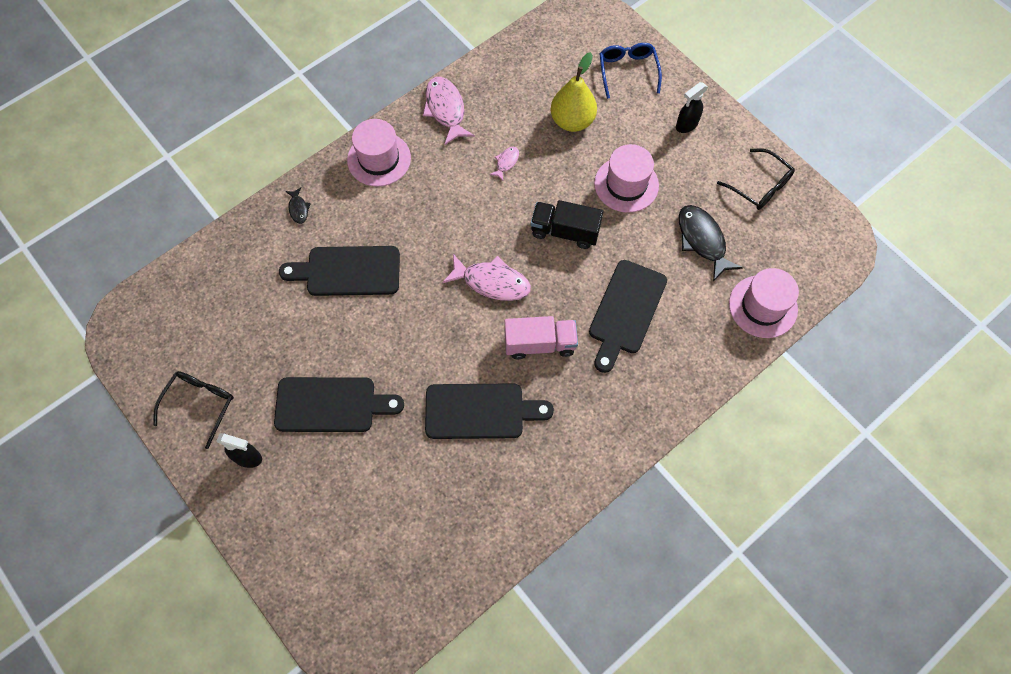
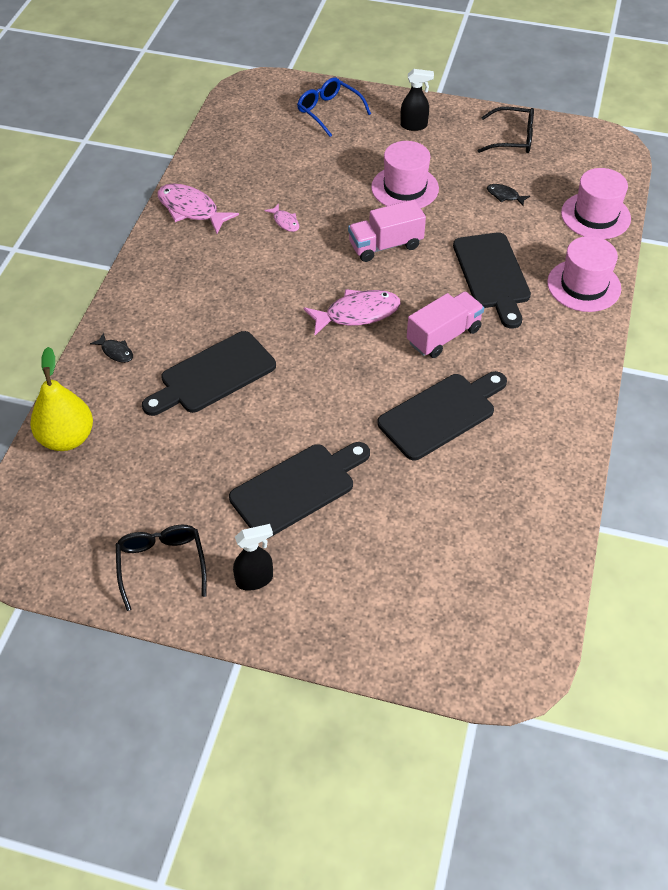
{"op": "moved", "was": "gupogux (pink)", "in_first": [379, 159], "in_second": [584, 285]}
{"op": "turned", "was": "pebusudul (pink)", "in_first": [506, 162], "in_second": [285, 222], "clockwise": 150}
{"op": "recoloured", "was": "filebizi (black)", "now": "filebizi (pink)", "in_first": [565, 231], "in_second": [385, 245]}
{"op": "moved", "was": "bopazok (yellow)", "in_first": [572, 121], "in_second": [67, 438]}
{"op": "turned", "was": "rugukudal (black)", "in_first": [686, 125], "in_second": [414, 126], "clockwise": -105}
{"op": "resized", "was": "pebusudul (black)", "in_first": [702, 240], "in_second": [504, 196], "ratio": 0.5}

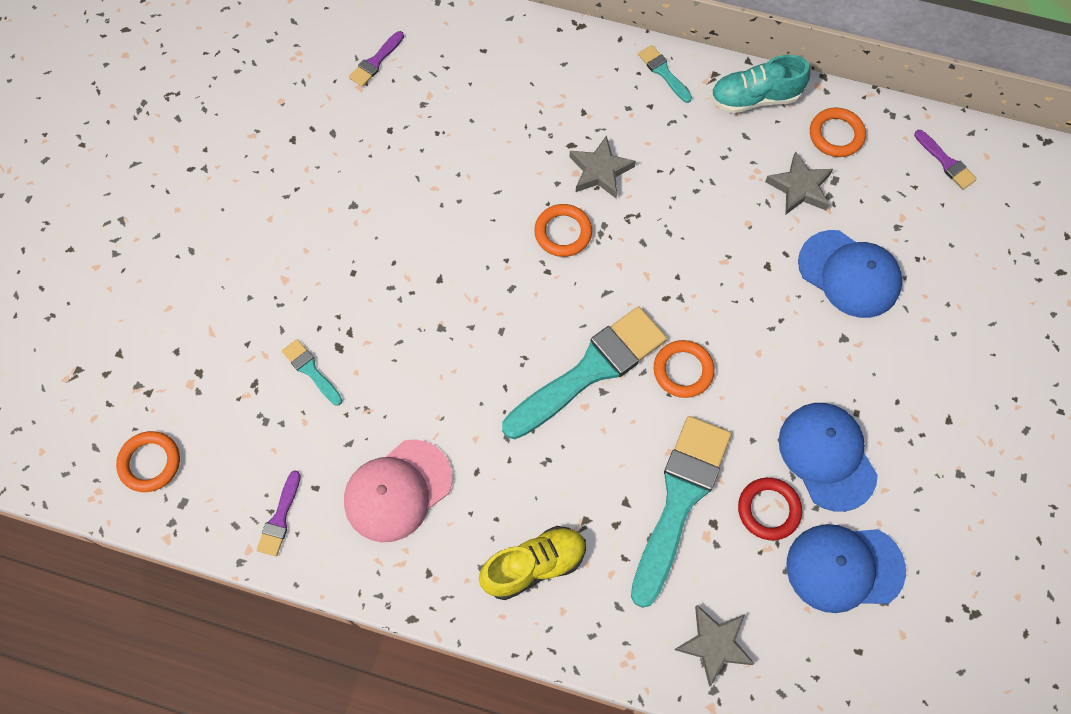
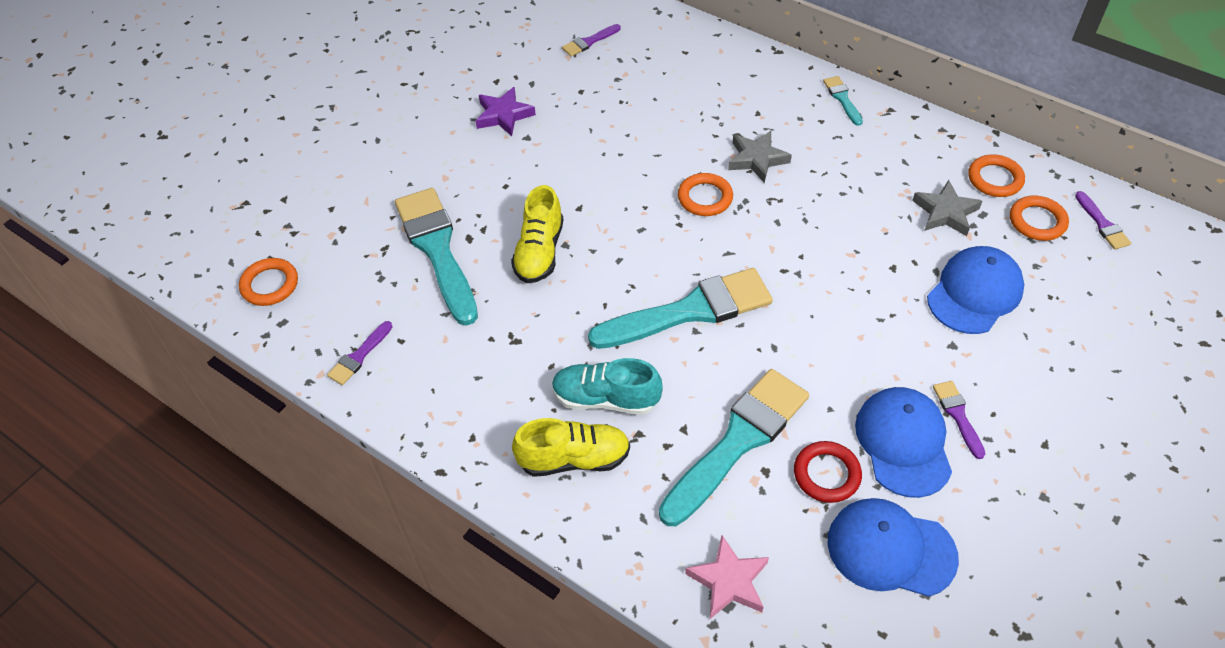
{"op": "resized", "was": "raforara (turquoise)", "in_first": [311, 370], "in_second": [437, 249], "ratio": 2.28}
{"op": "removed", "was": "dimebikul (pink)", "in_first": [398, 490]}
{"op": "moved", "was": "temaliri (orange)", "in_first": [683, 370], "in_second": [1037, 221]}
{"op": "recoloured", "was": "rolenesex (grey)", "now": "rolenesex (pink)", "in_first": [714, 644], "in_second": [728, 581]}
{"op": "moved", "was": "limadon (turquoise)", "in_first": [754, 98], "in_second": [605, 399]}
{"op": "turned", "was": "dimebikul (blue)", "in_first": [849, 274], "in_second": [974, 293], "clockwise": -105}
{"op": "added", "now": "rolenesex (purple)", "in_second": [503, 115]}
{"op": "added", "now": "limadon (yellow)", "in_second": [539, 252]}
{"op": "added", "now": "raforara (purple)", "in_second": [958, 415]}

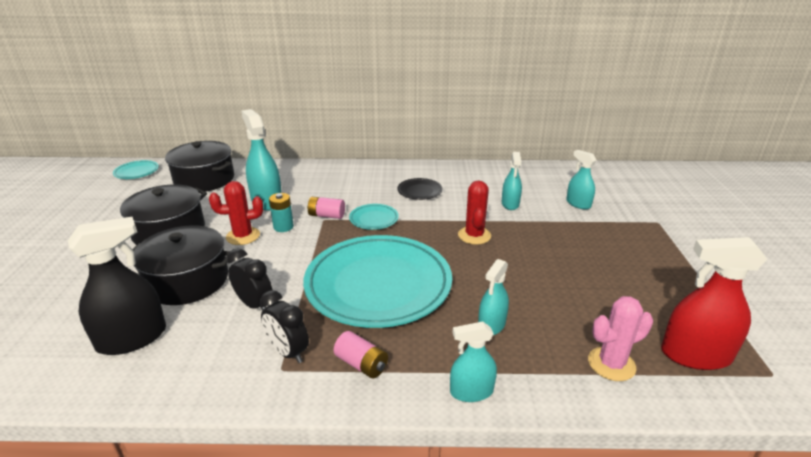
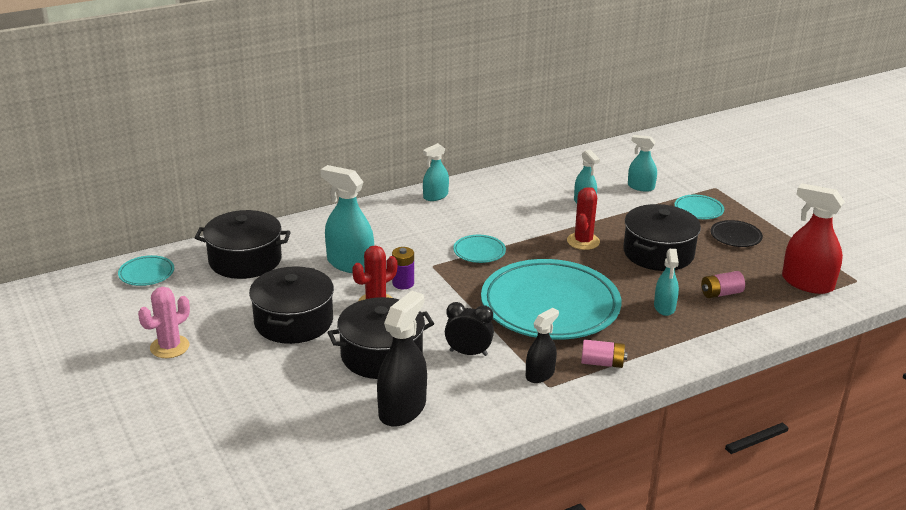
{"op": "replaced", "was": "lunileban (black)", "now": "rugukudal (black)", "in_first": [288, 352], "in_second": [540, 374]}
{"op": "recoloured", "was": "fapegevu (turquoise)", "now": "fapegevu (purple)", "in_first": [283, 227], "in_second": [403, 283]}
{"op": "moved", "was": "fapegevu (pink)", "in_first": [326, 215], "in_second": [721, 293]}
{"op": "moved", "was": "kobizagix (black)", "in_first": [419, 191], "in_second": [735, 236]}
{"op": "moved", "was": "rugukudal (turquoise)", "in_first": [471, 391], "in_second": [435, 196]}
{"op": "turned", "was": "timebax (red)", "in_first": [474, 235], "in_second": [583, 241], "clockwise": 45}
{"op": "moved", "was": "timebax (pink)", "in_first": [611, 364], "in_second": [169, 347]}
{"op": "turned", "was": "rugukudal (red)", "in_first": [695, 355], "in_second": [807, 283], "clockwise": 60}
{"op": "added", "now": "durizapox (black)", "in_second": [658, 253]}
{"op": "added", "now": "kobizagix (turquoise)", "in_second": [698, 210]}

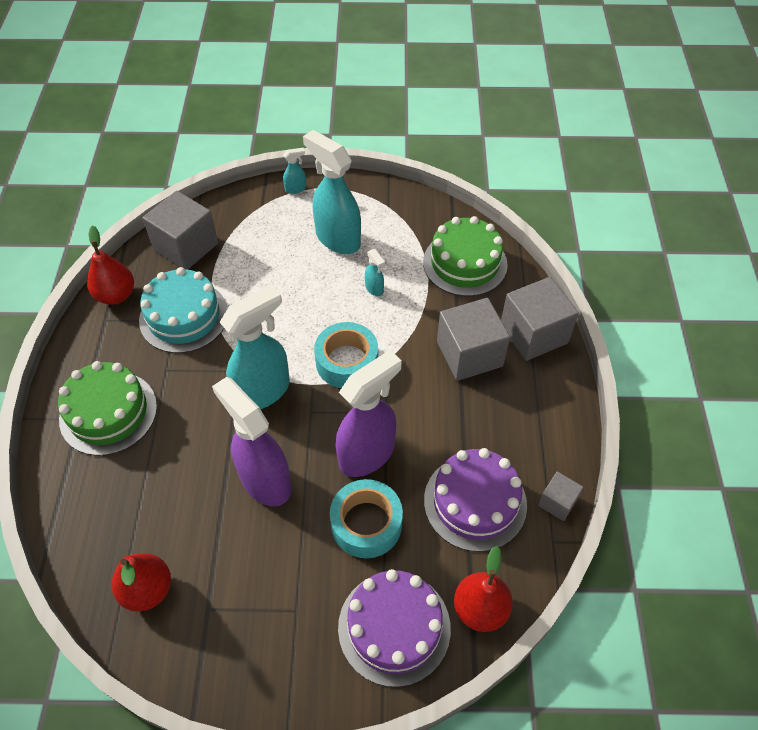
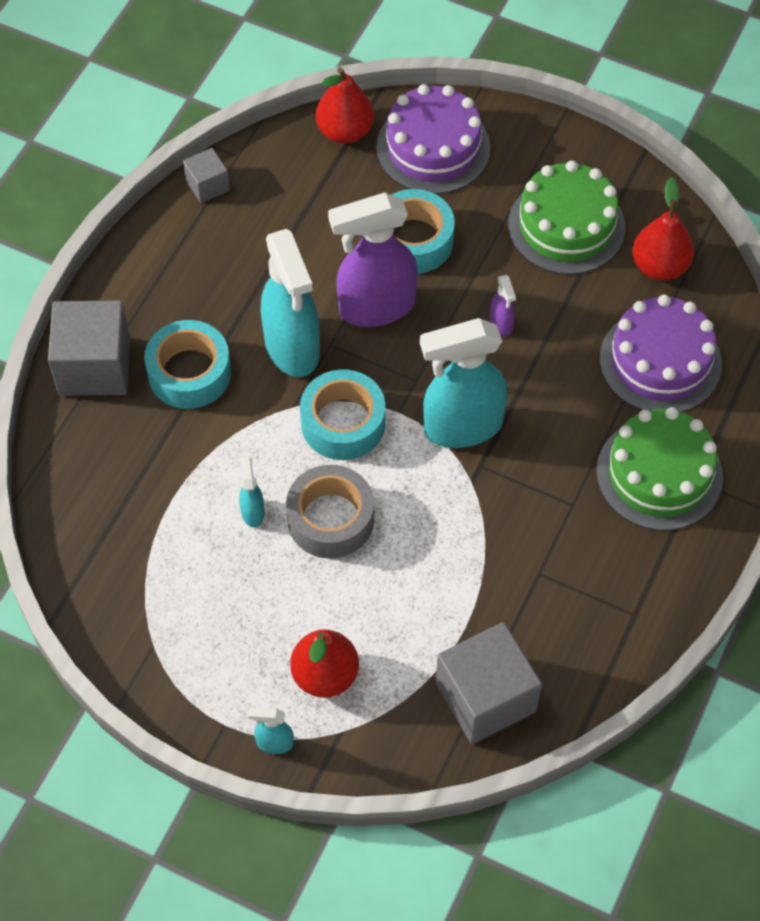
{"op": "moved", "was": "bopazok (red)", "in_first": [116, 295], "in_second": [325, 675]}
{"op": "removed", "was": "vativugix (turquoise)", "in_first": [184, 316]}
{"op": "resized", "was": "rugukudal (purple)", "in_first": [265, 480], "in_second": [501, 323], "ratio": 0.43}
{"op": "moved", "was": "rugukudal (turquoise)", "in_first": [337, 239], "in_second": [292, 348]}
{"op": "moved", "was": "vativugix (green)", "in_first": [465, 263], "in_second": [566, 226]}
{"op": "moved", "was": "vativugix (purple)", "in_first": [475, 502], "in_second": [660, 361]}
{"op": "replaced", "was": "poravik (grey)", "now": "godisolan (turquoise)", "in_first": [469, 354], "in_second": [189, 373]}
{"op": "added", "now": "godisolan (grey)", "in_second": [330, 519]}

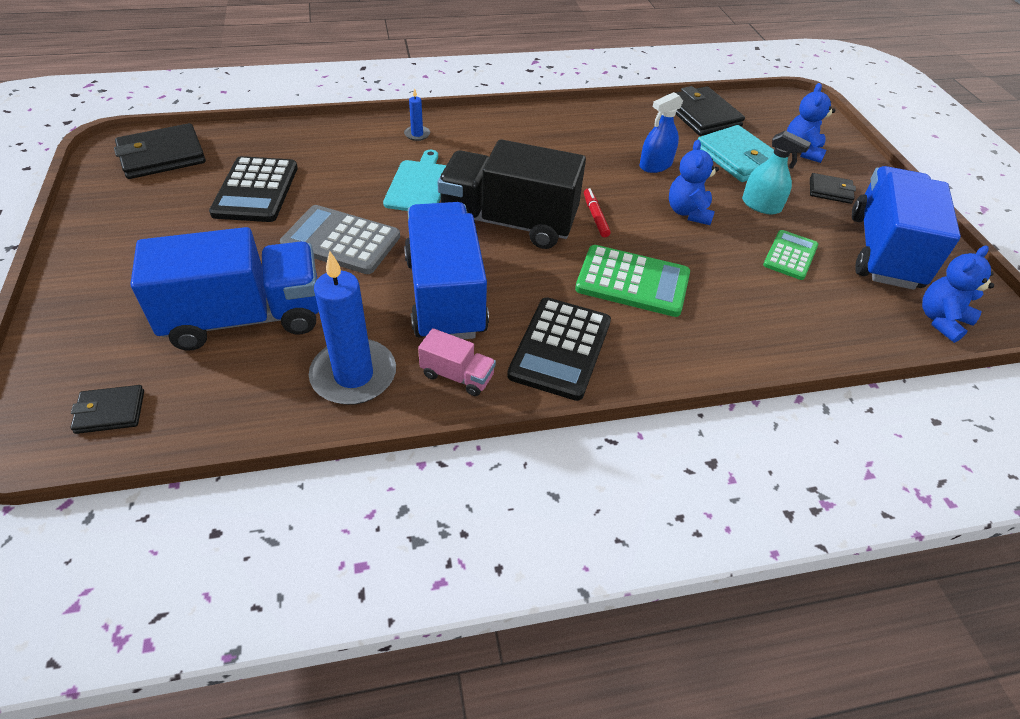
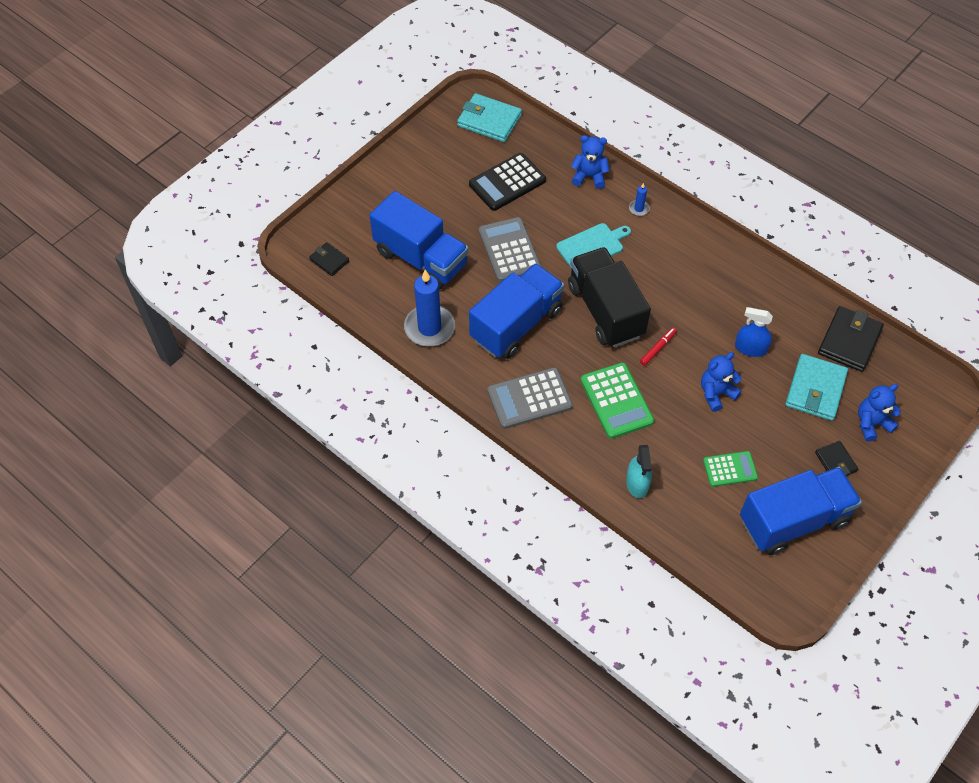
{"op": "recoloured", "was": "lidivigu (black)", "now": "lidivigu (turquoise)", "in_first": [162, 156], "in_second": [489, 121]}
{"op": "removed", "was": "filebizi (pink)", "in_first": [457, 375]}
{"op": "recoloured", "was": "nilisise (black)", "now": "nilisise (grey)", "in_first": [560, 348], "in_second": [529, 398]}
{"op": "moved", "was": "rugukudal (turquoise)", "in_first": [761, 205], "in_second": [637, 483]}
{"op": "moved", "was": "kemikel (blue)", "in_first": [941, 320], "in_second": [589, 176]}

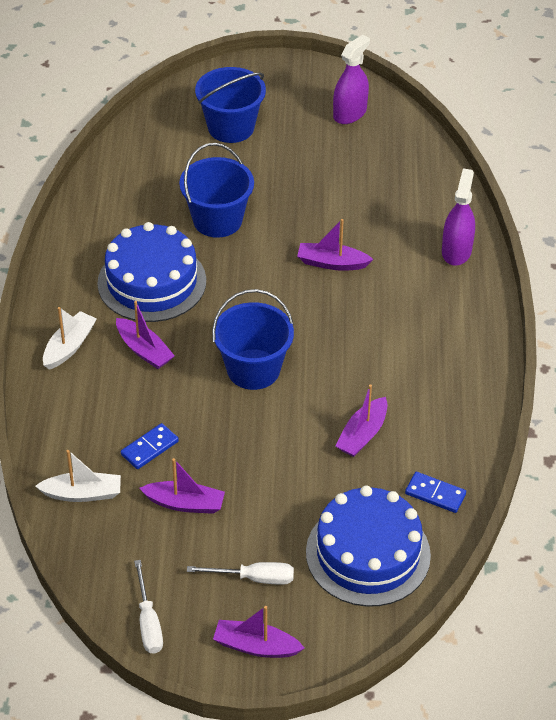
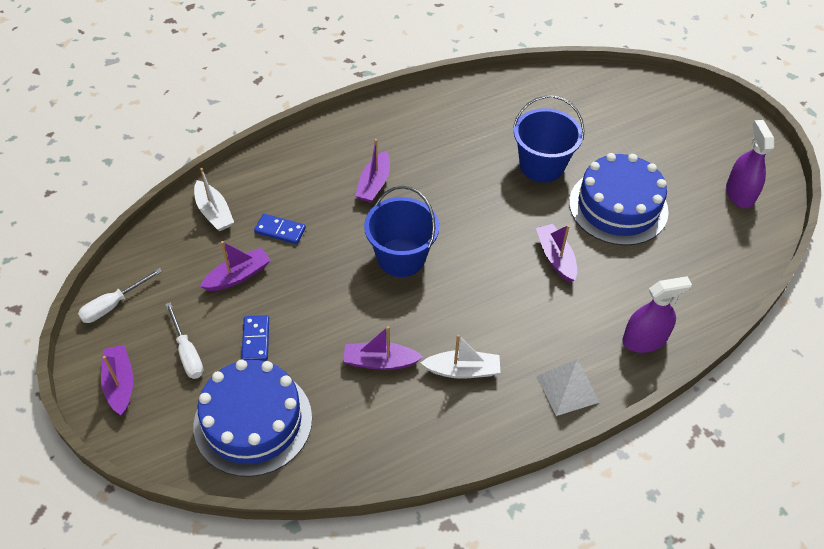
{"op": "moved", "was": "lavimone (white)", "in_first": [69, 346], "in_second": [462, 370]}
{"op": "moved", "was": "vativugix (blue)", "in_first": [152, 282], "in_second": [618, 206]}
{"op": "turned", "was": "lavimone (purple)", "in_first": [185, 503], "in_second": [238, 276], "clockwise": -105}
{"op": "removed", "was": "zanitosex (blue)", "in_first": [231, 127]}
{"op": "turned", "was": "rugukudal (purple)", "in_first": [350, 113], "in_second": [739, 194], "clockwise": -105}
{"op": "moved", "was": "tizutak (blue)", "in_first": [435, 494], "in_second": [256, 340]}
{"op": "added", "now": "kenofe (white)", "in_second": [567, 389]}

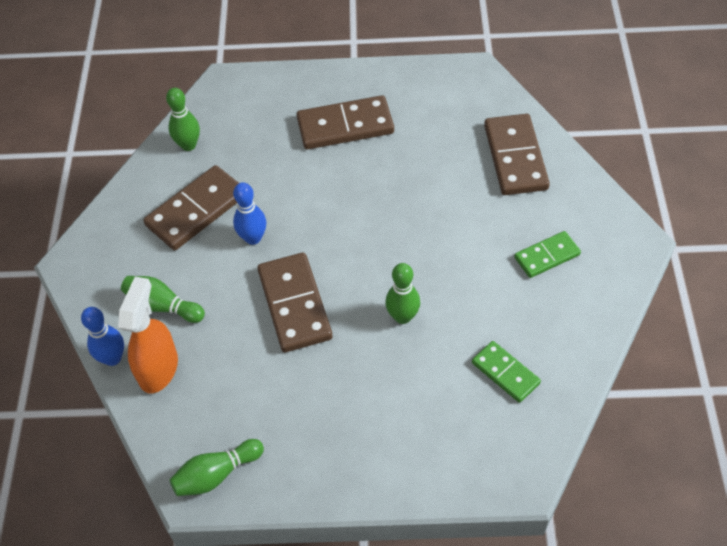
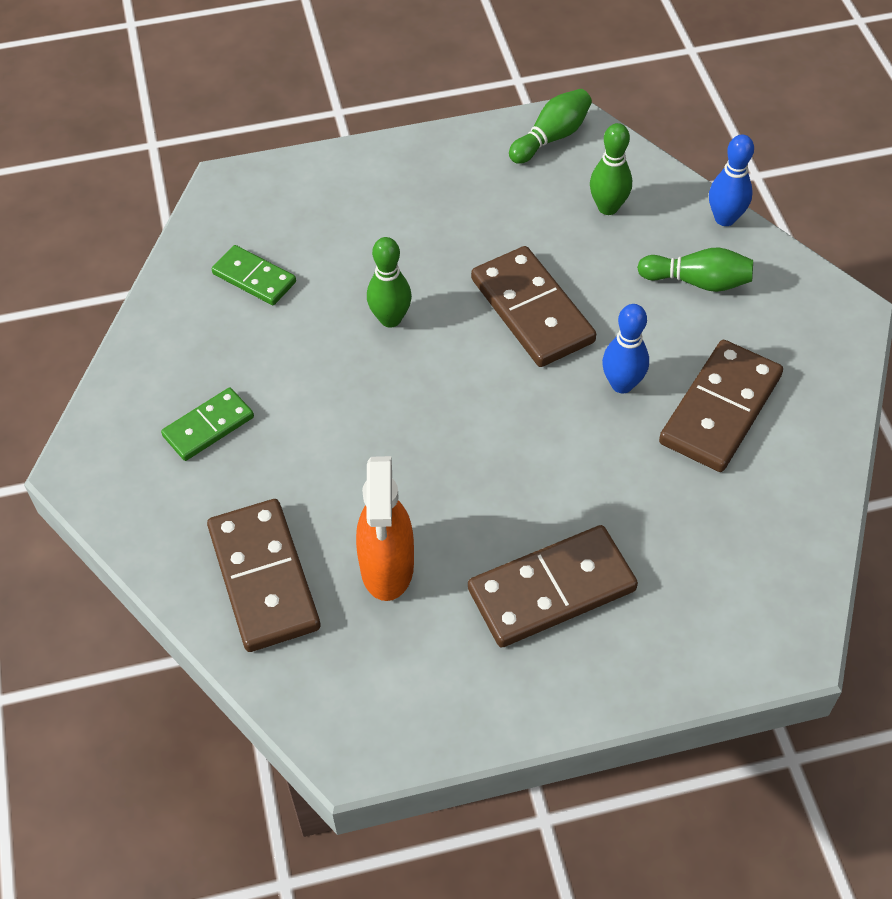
{"op": "moved", "was": "rugukudal (orange)", "in_first": [158, 368], "in_second": [387, 567]}
{"op": "moved", "was": "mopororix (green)", "in_first": [188, 145], "in_second": [608, 207]}

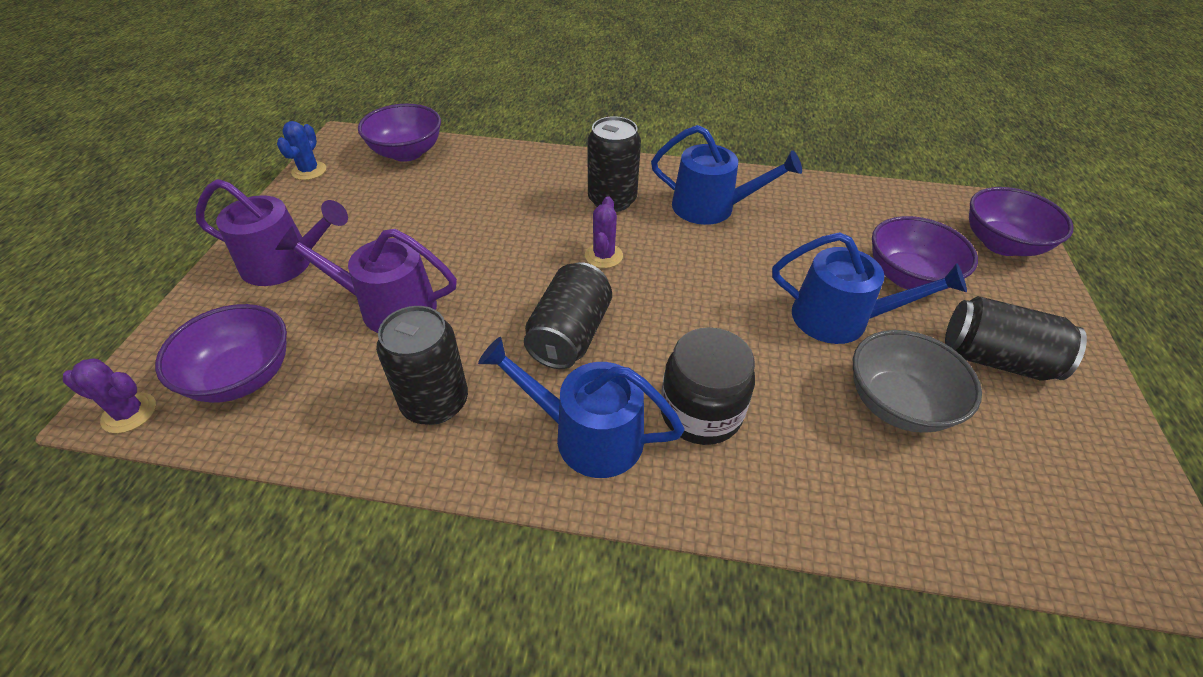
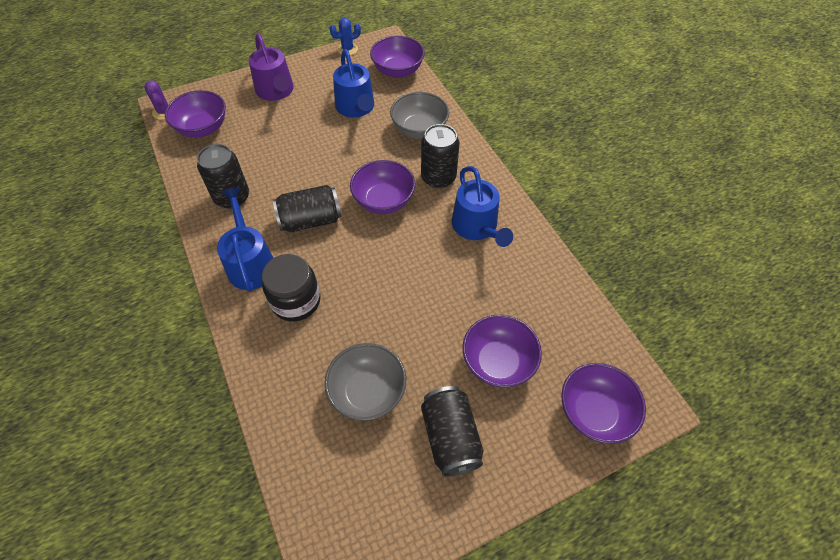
{"op": "removed", "was": "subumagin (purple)", "in_first": [389, 307]}
{"op": "replaced", "was": "timebax (purple)", "now": "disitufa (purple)", "in_first": [603, 256], "in_second": [383, 201]}
{"op": "moved", "was": "subumagin (blue)", "in_first": [839, 319], "in_second": [356, 107]}
{"op": "added", "now": "disitufa (grey)", "in_second": [419, 129]}

